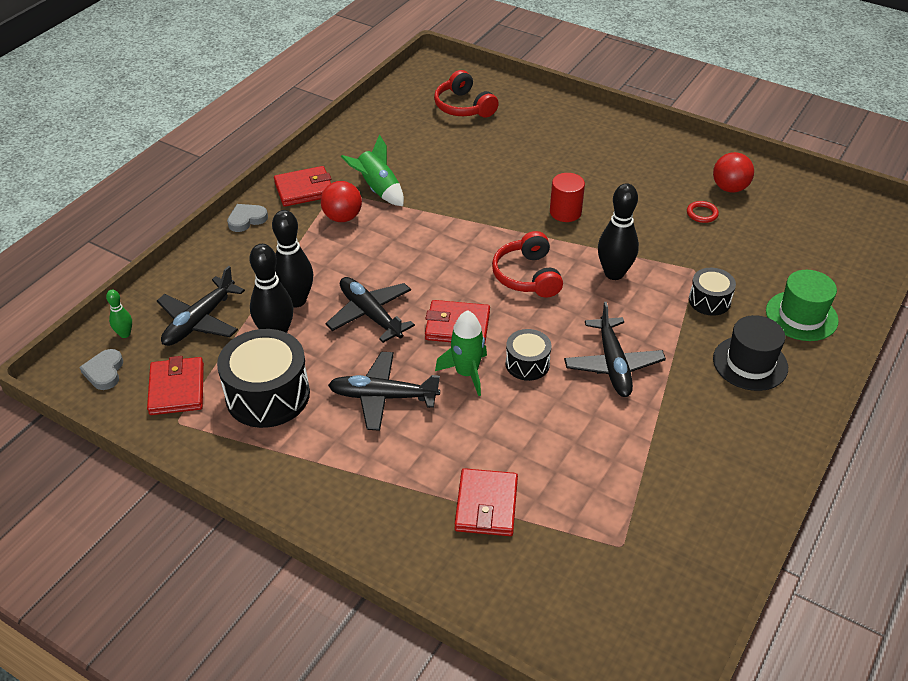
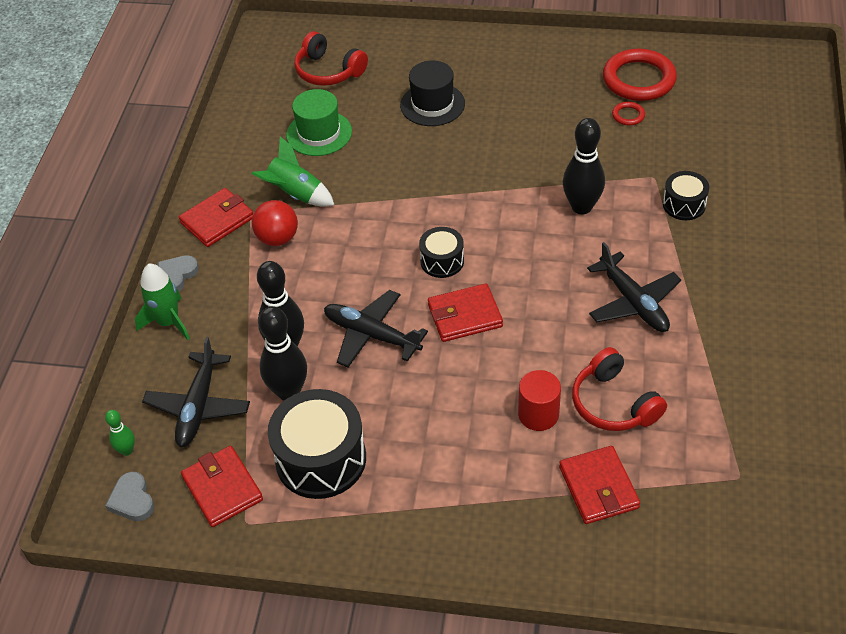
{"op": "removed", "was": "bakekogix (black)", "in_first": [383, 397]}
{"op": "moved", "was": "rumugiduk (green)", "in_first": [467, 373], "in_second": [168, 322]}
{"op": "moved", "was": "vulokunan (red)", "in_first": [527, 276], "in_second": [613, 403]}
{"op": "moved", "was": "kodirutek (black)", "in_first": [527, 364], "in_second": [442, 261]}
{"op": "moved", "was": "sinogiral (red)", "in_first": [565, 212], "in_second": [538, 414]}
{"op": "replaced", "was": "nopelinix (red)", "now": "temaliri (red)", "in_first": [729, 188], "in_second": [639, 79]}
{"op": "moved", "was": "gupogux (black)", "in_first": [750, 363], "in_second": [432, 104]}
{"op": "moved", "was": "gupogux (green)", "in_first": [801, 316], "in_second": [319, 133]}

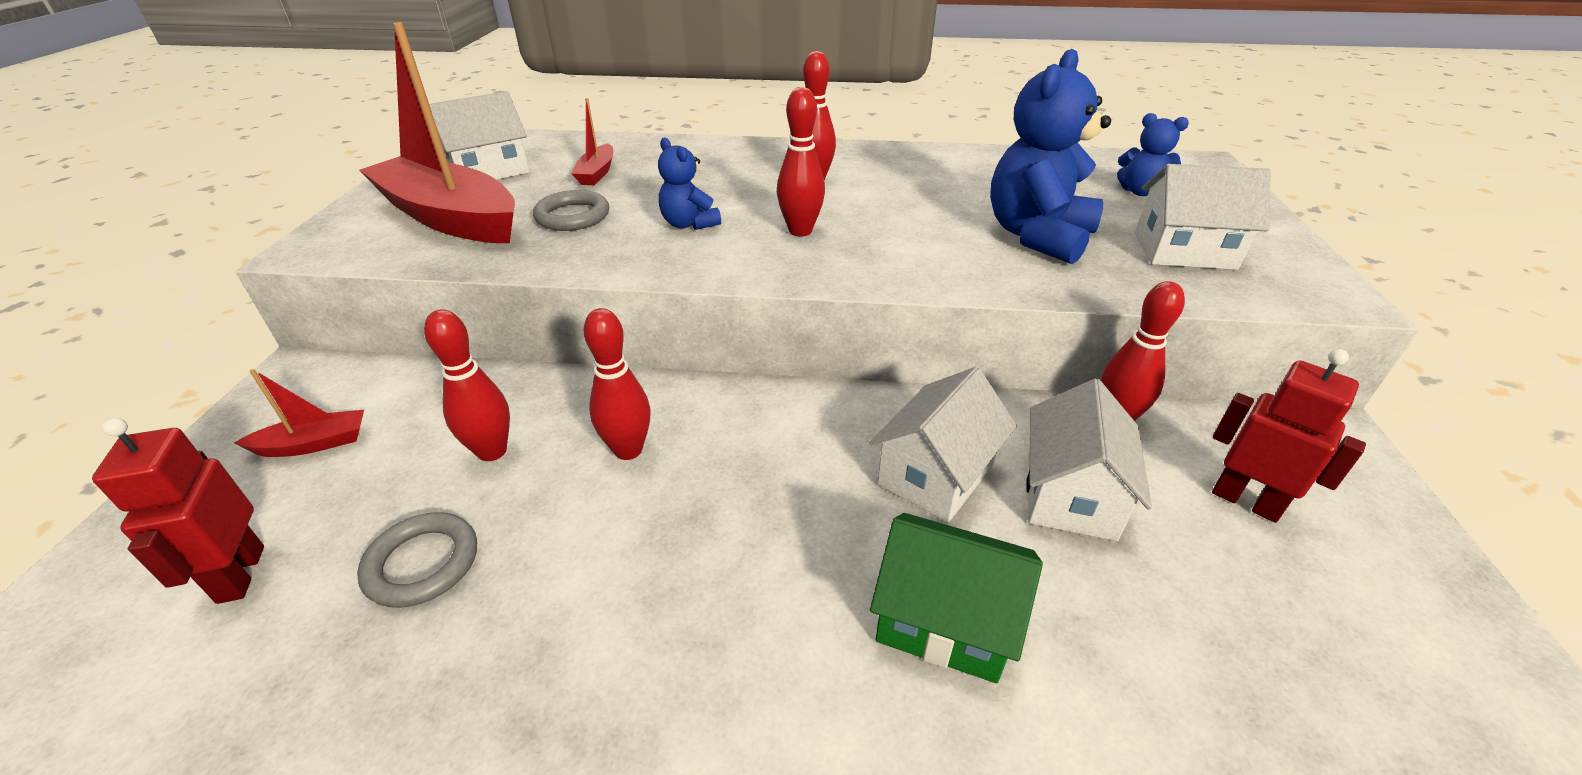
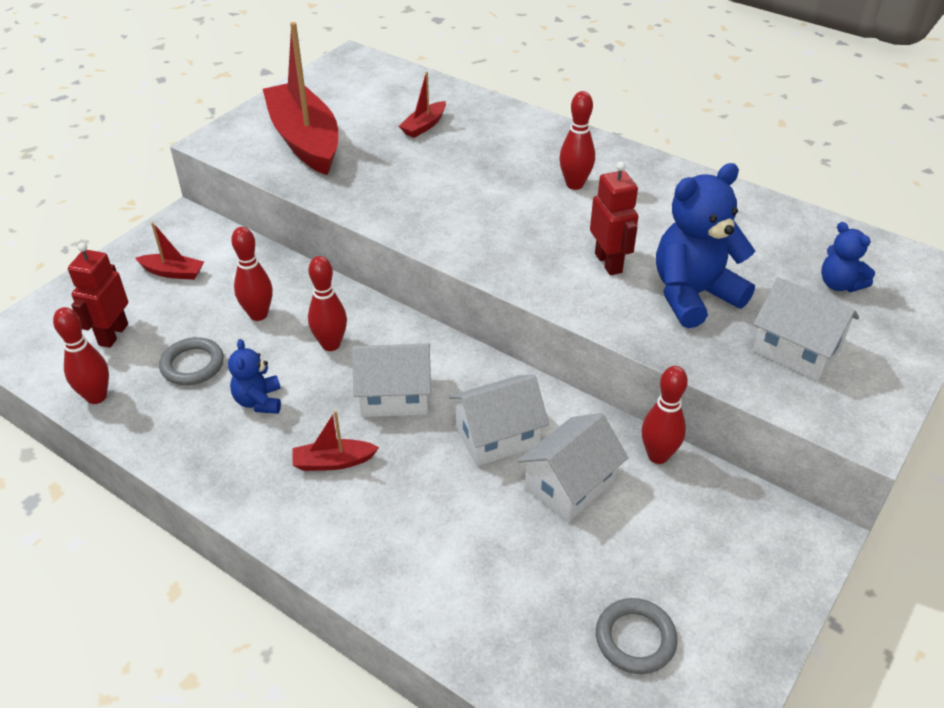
{"op": "moved", "was": "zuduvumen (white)", "in_first": [489, 171], "in_second": [394, 396]}
{"op": "moved", "was": "temaliri (grey)", "in_first": [572, 216], "in_second": [635, 639]}
{"op": "moved", "was": "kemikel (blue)", "in_first": [689, 224], "in_second": [259, 401]}
{"op": "moved", "was": "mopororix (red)", "in_first": [800, 231], "in_second": [96, 397]}
{"op": "removed", "was": "zuduvumen (green)", "in_first": [944, 620]}
{"op": "moved", "was": "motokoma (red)", "in_first": [1245, 501], "in_second": [609, 263]}
{"op": "added", "now": "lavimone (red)", "in_second": [333, 462]}

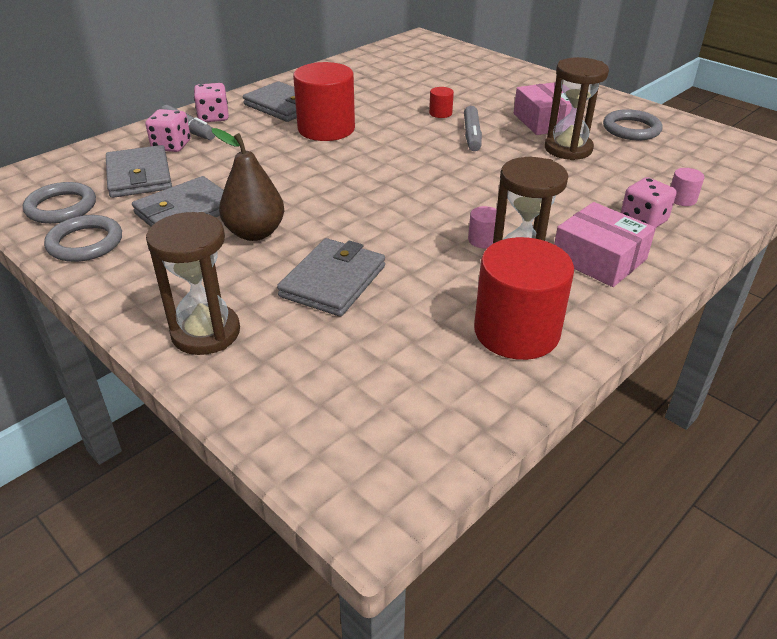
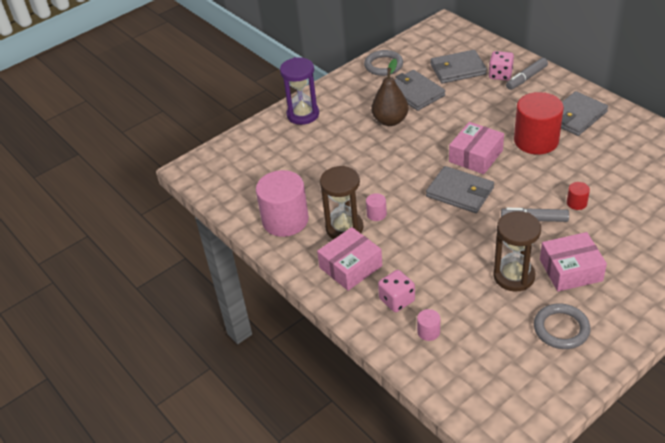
{"op": "removed", "was": "temaliri (grey)", "in_first": [61, 207]}
{"op": "recoloured", "was": "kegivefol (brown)", "now": "kegivefol (purple)", "in_first": [206, 333], "in_second": [303, 114]}
{"op": "removed", "was": "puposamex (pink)", "in_first": [213, 117]}
{"op": "moved", "was": "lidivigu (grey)", "in_first": [333, 281], "in_second": [460, 192]}
{"op": "recoloured", "was": "sinogiral (red)", "now": "sinogiral (pink)", "in_first": [516, 332], "in_second": [285, 220]}
{"op": "added", "now": "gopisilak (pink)", "in_second": [476, 156]}

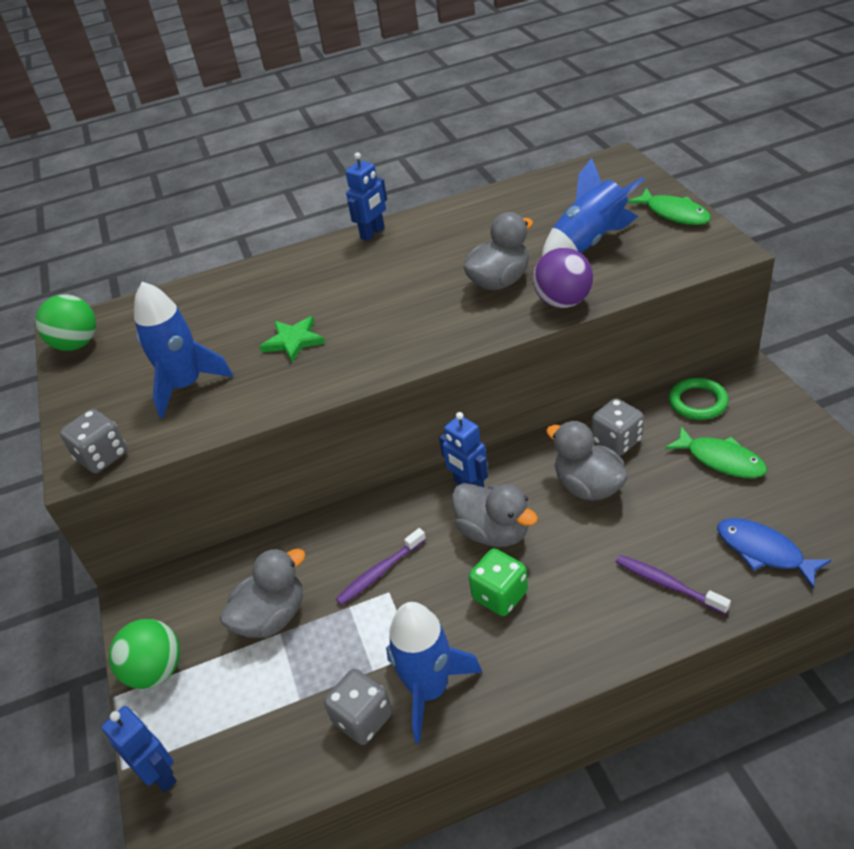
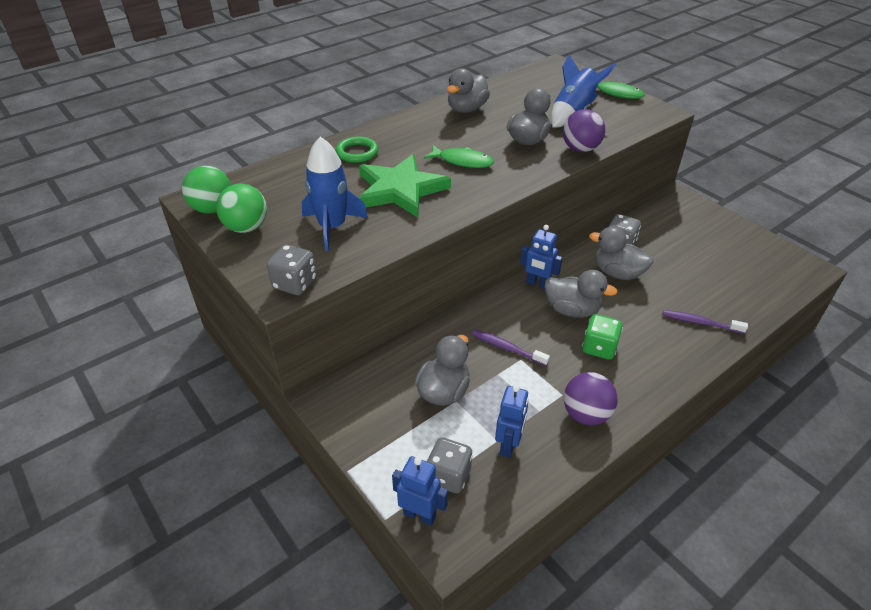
{"op": "moved", "was": "nopelinix (green)", "in_first": [156, 671], "in_second": [246, 227]}
{"op": "resized", "was": "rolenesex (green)", "in_first": [293, 341], "in_second": [400, 189], "ratio": 1.94}
{"op": "moved", "was": "puposamex (grey)", "in_first": [363, 718], "in_second": [448, 476]}
{"op": "turned", "was": "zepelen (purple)", "in_first": [380, 572], "in_second": [507, 348], "clockwise": 90}
{"op": "moved", "was": "motokoma (blue)", "in_first": [373, 233], "in_second": [508, 445]}
{"op": "replaced", "was": "rumugiduk (blue)", "now": "nopelinix (purple)", "in_first": [429, 689], "in_second": [586, 414]}
{"op": "moved", "was": "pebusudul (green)", "in_first": [720, 460], "in_second": [462, 161]}
{"op": "moved", "was": "temaliri (green)", "in_first": [697, 402], "in_second": [357, 152]}
{"op": "removed", "was": "pebusudul (blue)", "in_first": [764, 551]}
{"op": "added", "now": "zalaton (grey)", "in_second": [466, 109]}

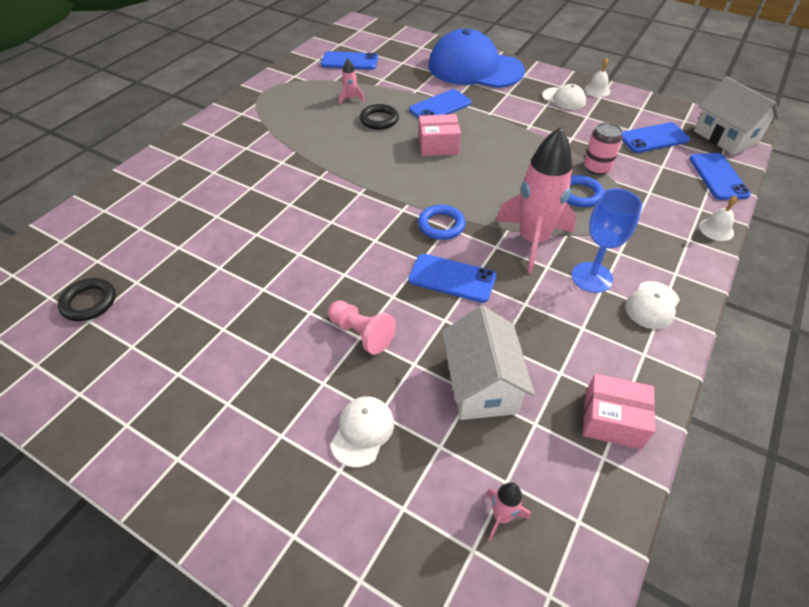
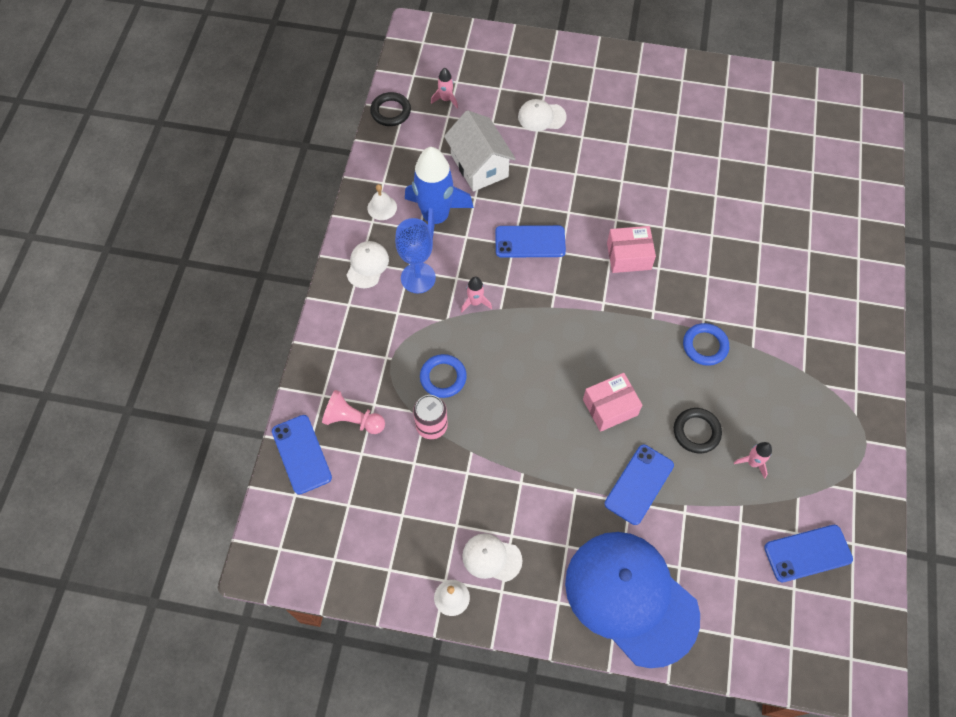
{"op": "moved", "was": "temaliri (black)", "in_first": [89, 302], "in_second": [390, 111]}
{"op": "moved", "was": "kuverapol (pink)", "in_first": [361, 334], "in_second": [353, 420]}
{"op": "turned", "was": "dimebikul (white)", "in_first": [362, 432], "in_second": [541, 117], "clockwise": 90}
{"op": "moved", "was": "temaliri (blue)", "in_first": [441, 225], "in_second": [705, 346]}
{"op": "turned", "was": "dimebikul (blue)", "in_first": [475, 68], "in_second": [631, 598], "clockwise": -135}
{"op": "resized", "was": "rumugiduk (pink)", "in_first": [532, 240], "in_second": [475, 302], "ratio": 0.42}
{"op": "moved", "was": "gopisilak (pink)", "in_first": [612, 420], "in_second": [628, 256]}
{"op": "removed", "was": "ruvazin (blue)", "in_first": [653, 138]}
{"op": "removed", "was": "zuduvumen (white)", "in_first": [725, 137]}
{"op": "moved", "was": "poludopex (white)", "in_first": [716, 229], "in_second": [382, 207]}
{"op": "added", "now": "rumugiduk (blue)", "in_second": [436, 218]}

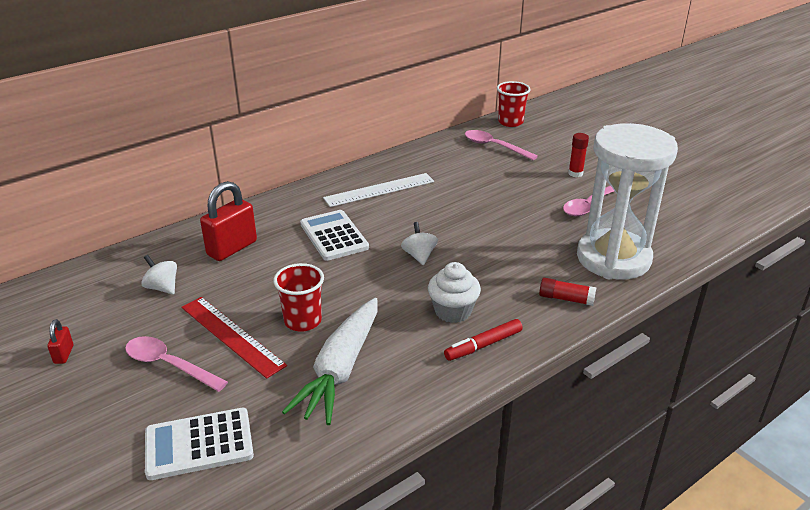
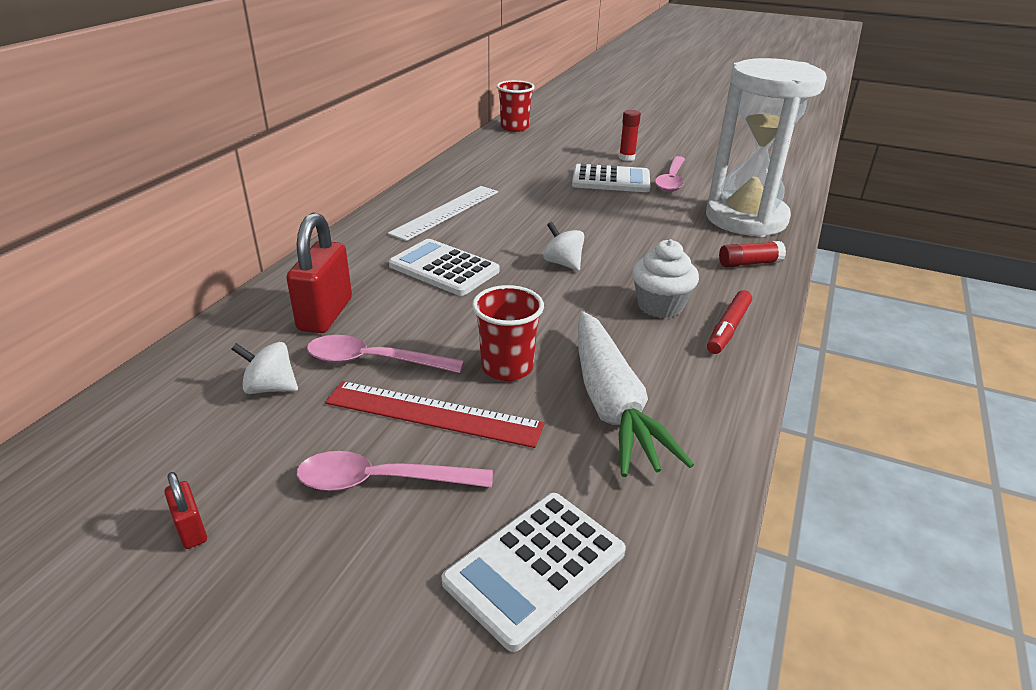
{"op": "moved", "was": "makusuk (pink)", "in_first": [494, 146], "in_second": [373, 361]}
{"op": "added", "now": "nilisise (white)", "in_second": [611, 180]}

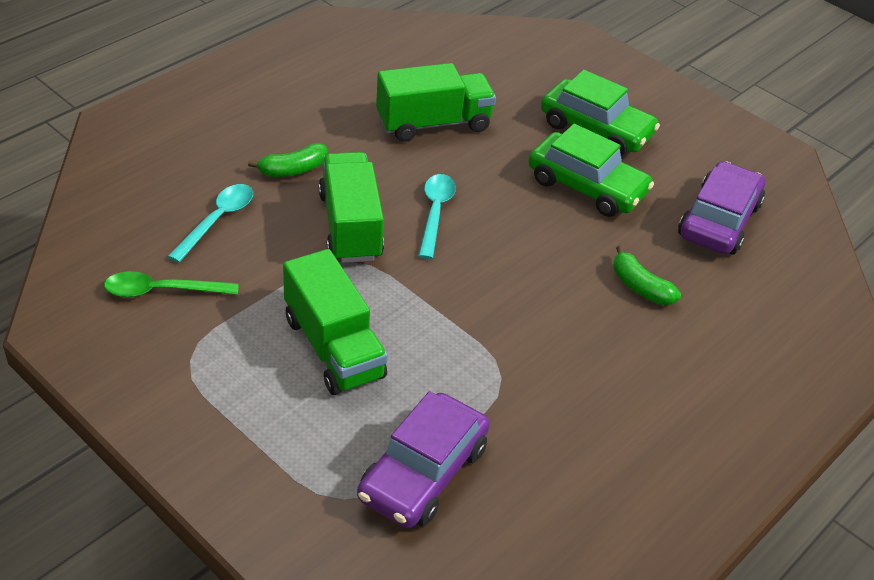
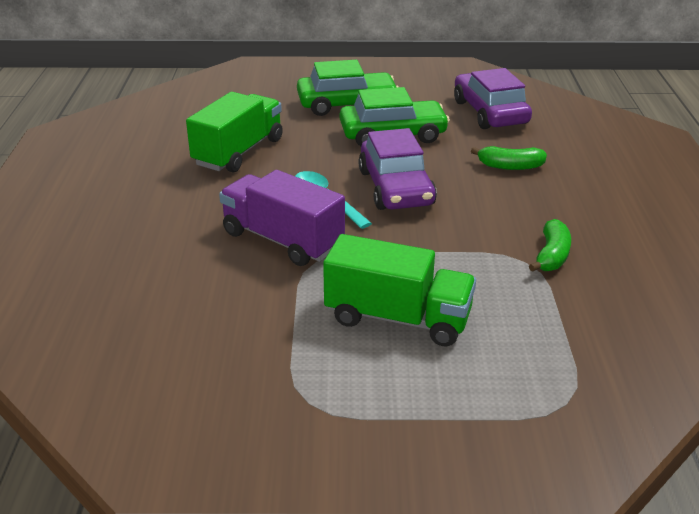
{"op": "removed", "was": "makusuk (green)", "in_first": [162, 291]}
{"op": "removed", "was": "makusuk (turquoise)", "in_first": [217, 220]}
{"op": "moved", "was": "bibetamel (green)", "in_first": [293, 170], "in_second": [551, 256]}
{"op": "recoloured", "was": "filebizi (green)", "now": "filebizi (purple)", "in_first": [350, 226], "in_second": [282, 240]}
{"op": "moved", "was": "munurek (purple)", "in_first": [423, 473], "in_second": [396, 188]}

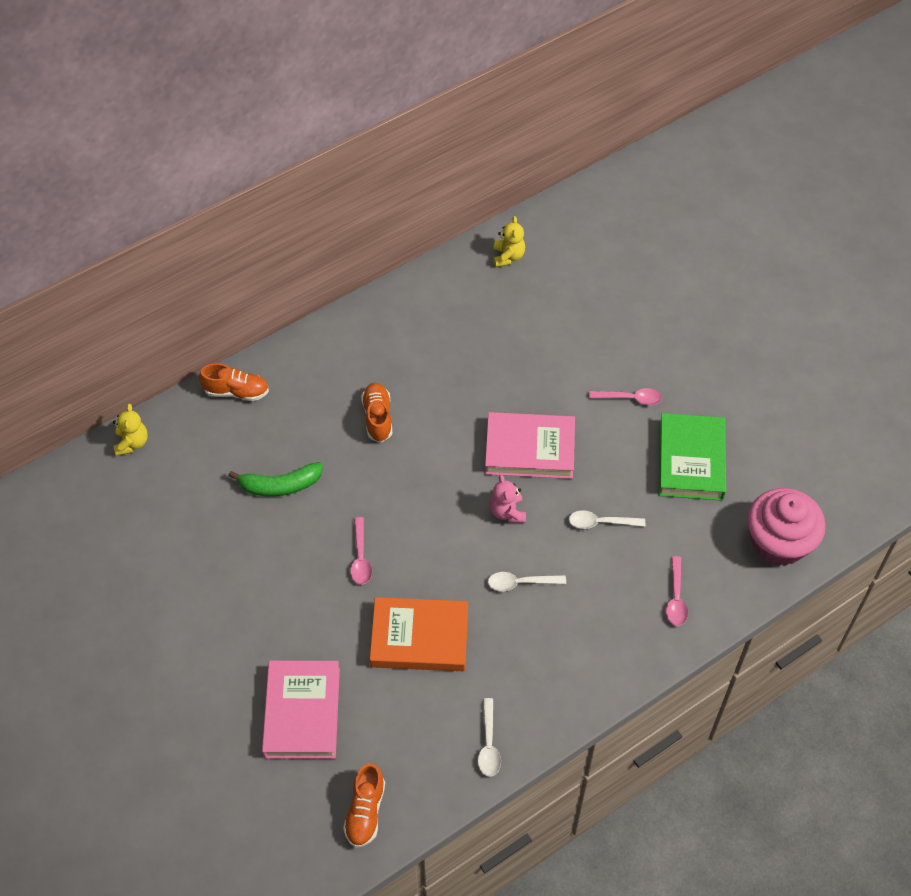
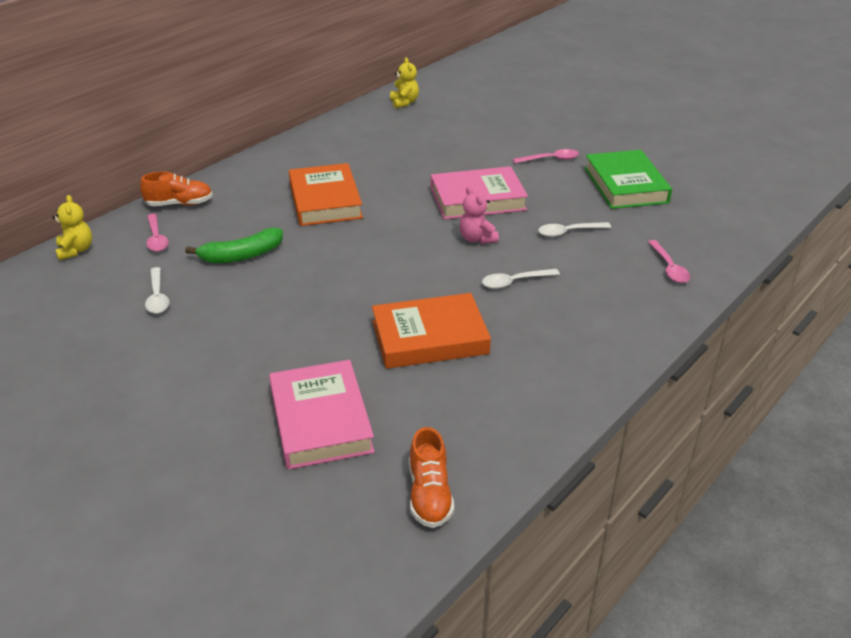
{"op": "moved", "was": "makusuk (pink)", "in_first": [360, 557], "in_second": [156, 238]}
{"op": "replaced", "was": "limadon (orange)", "now": "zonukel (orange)", "in_first": [378, 418], "in_second": [325, 200]}
{"op": "moved", "was": "makusuk (white)", "in_first": [489, 744], "in_second": [157, 297]}
{"op": "removed", "was": "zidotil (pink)", "in_first": [778, 542]}

